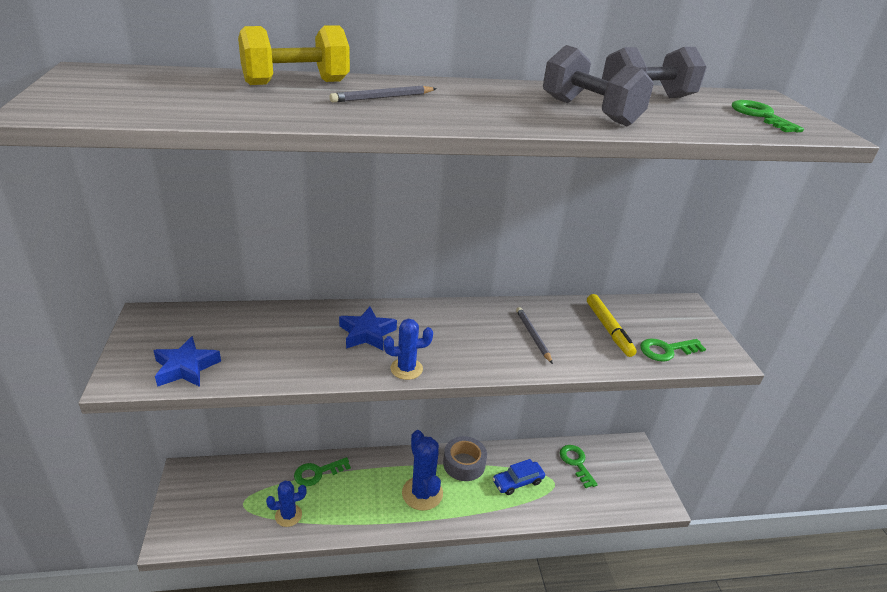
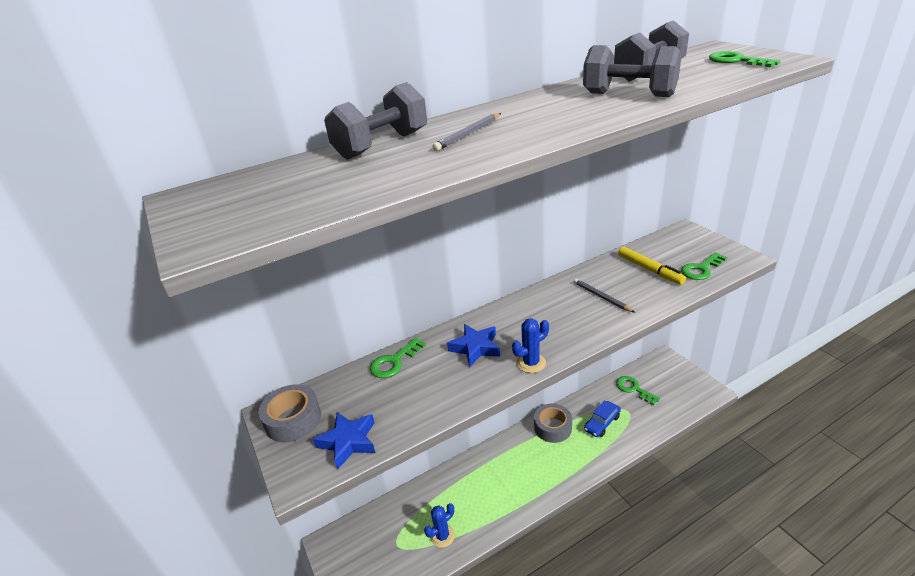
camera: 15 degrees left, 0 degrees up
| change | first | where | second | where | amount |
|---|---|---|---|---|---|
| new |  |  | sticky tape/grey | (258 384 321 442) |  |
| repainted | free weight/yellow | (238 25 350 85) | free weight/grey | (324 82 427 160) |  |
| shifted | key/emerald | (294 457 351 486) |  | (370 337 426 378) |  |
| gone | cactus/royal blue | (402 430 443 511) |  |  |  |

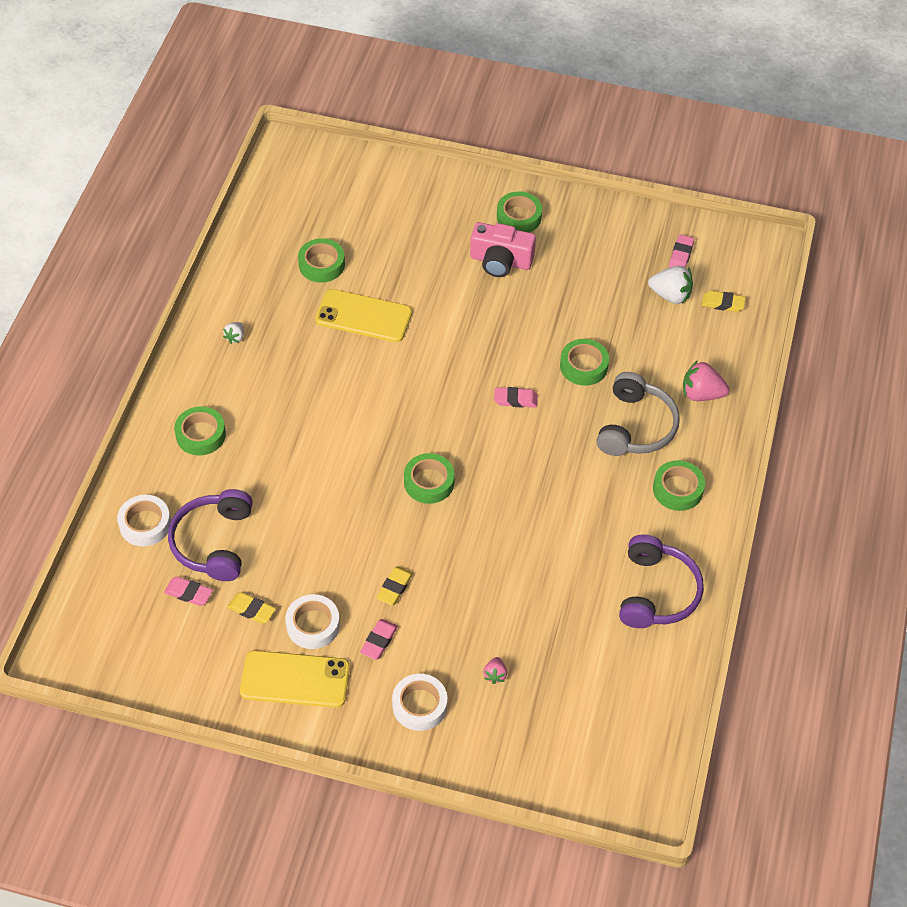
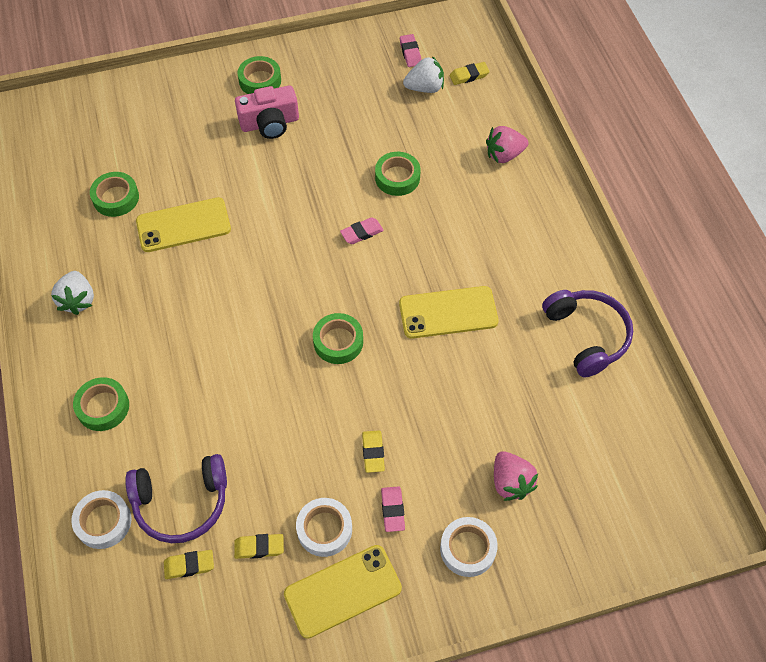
camera: 30 degrees left, 5 degrees up
| change | first | where | second | where | amount |
|---|---|---|---|---|---|
| scaled | berry/pure white | (223 322 244 344) |  | (51 271 94 315) | x1.85 |
| rotated | headset/royal purple | (168 489 253 581) |  | (125 454 227 543) | 75 degrees counterclockwise |
| repainted | pencil eraser/rosy | (164 577 213 606) | pencil eraser/yellow | (164 550 214 579) |  |
| new |  |  | phone/yellow | (399 286 499 339) |  |
| scaled | berry/rosy | (483 657 507 684) |  | (494 451 538 501) | x1.85 |
| gone | headset/grey | (597 372 680 456) |  |  |  |
| gone | sticky tape/emerald | (653 460 705 511) |  |  |  |

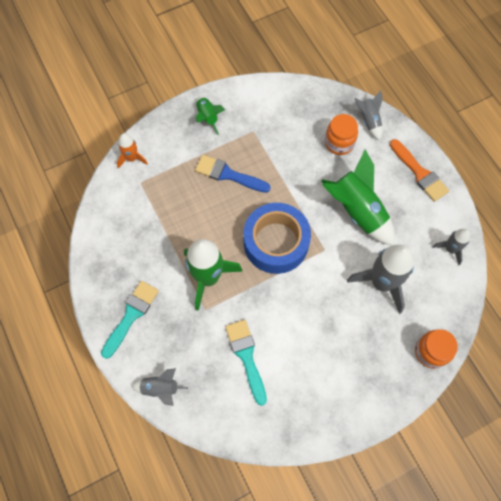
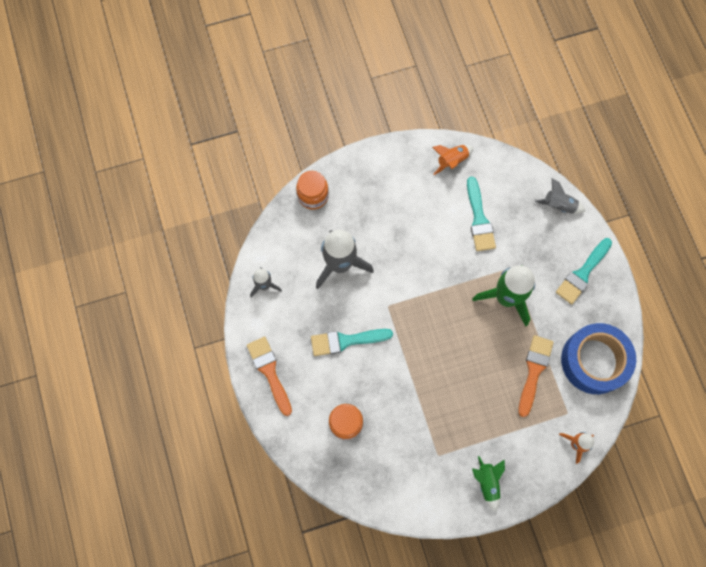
camera: 170 degrees left, 5 degrees up
| change | first | where | second | where | amount |
|---|---|---|---|---|---|
| swapped | rocket/emerald | (321 149 395 245) | paintbrush/aqua | (311 329 393 356) |  |
| new |  |  | rocket/bright orange | (432 145 473 175) |  |
| new |  |  | paintbrush/bright orange | (518 335 554 417) |  |
| shifted | sticky tape/royal blue | (243 203 311 274) |  | (561 323 636 394) |  |
| gone | paintbrush/royal blue | (195 155 271 193) |  |  |  |
| gone | rocket/grey | (354 90 383 140) |  |  |  |

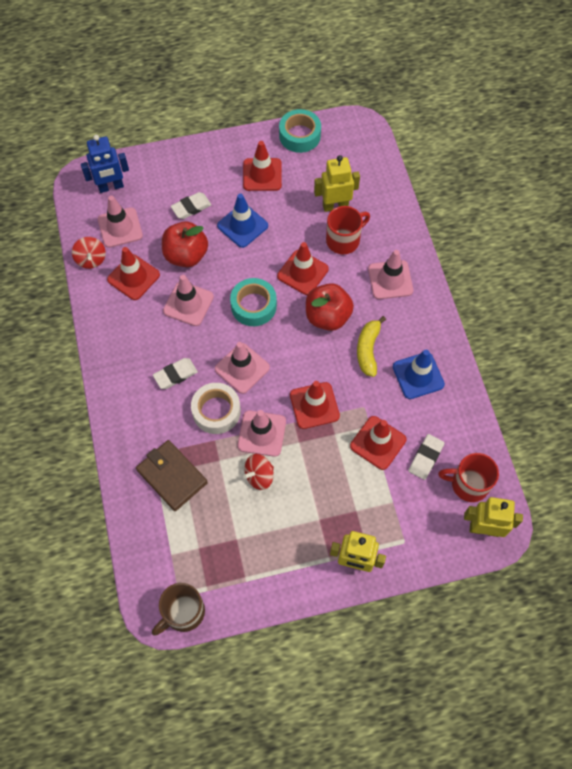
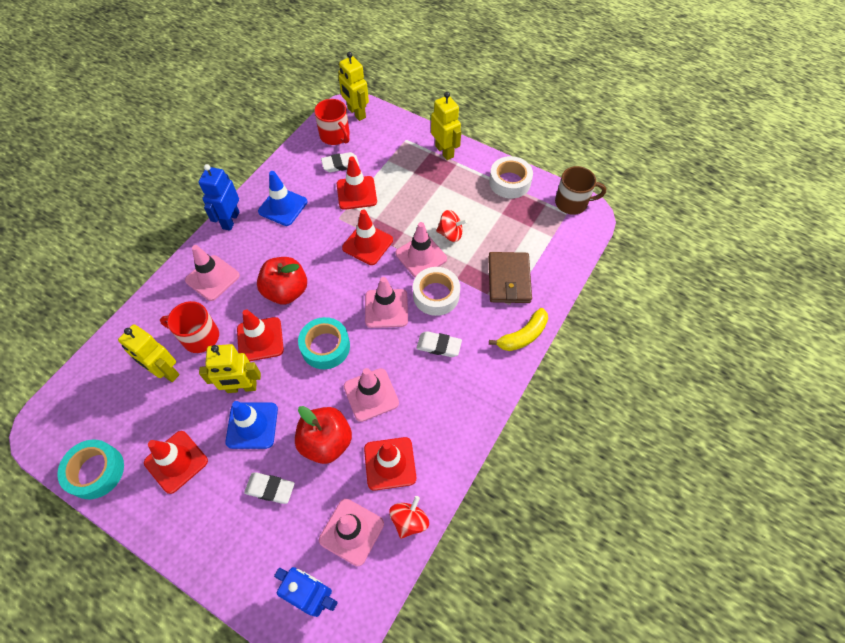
camera: 135 degrees left, 5 degrees down
| change | first | where | second | where | amount |
|---|---|---|---|---|---|
| new |  |  | toy robot/royal blue | (199 164 240 231) |  |
| new |  |  | toy robot/yellow | (199 344 261 393) |  |
| new |  |  | sticky tape/pure white | (489 156 533 199) |  |
| shifted | banana fruit/yellow | (357 316 386 377) |  | (489 308 548 351) |  |

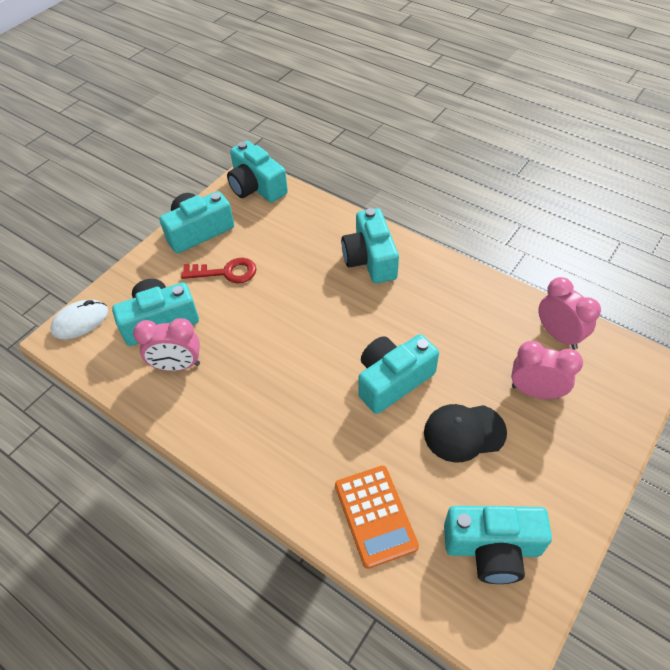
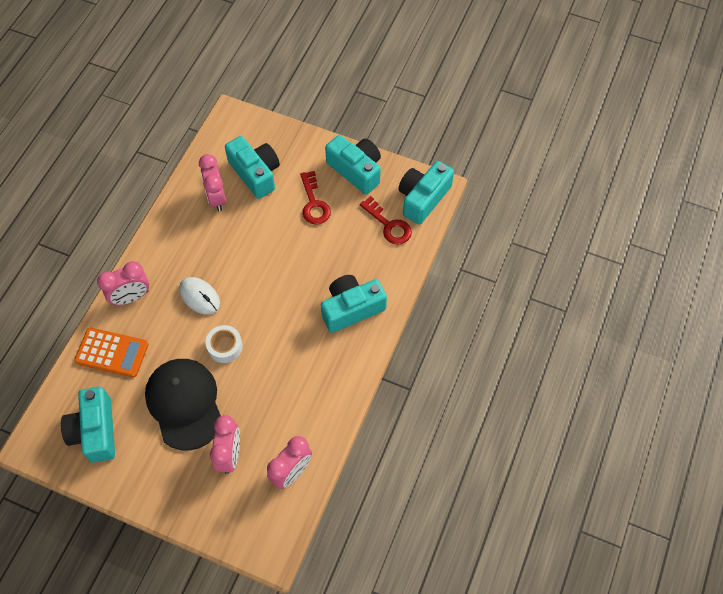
camera: 75 degrees right, 10 degrees up
| change | first | where | second | where | amount |
|---|---|---|---|---|---|
| rotated | pocket calculator/bright orange | (335 466 419 569) |  | (74 328 149 378) | 135 degrees counterclockwise |
| new |  |  | bedside clock/rosy | (97 261 149 305) |  |
| scaled | baseball cap/jet-black | (424 404 507 463) |  | (145 359 221 451) | x1.51 |
| shifted | mouse/pure white | (50 300 108 339) |  | (179 277 220 315) |  |
| swapped | camera/aqua | (359 334 439 414) | sticky tape/pure white | (205 325 243 363) |  |
| new |  |  | key/crimson | (360 196 412 244) |  |

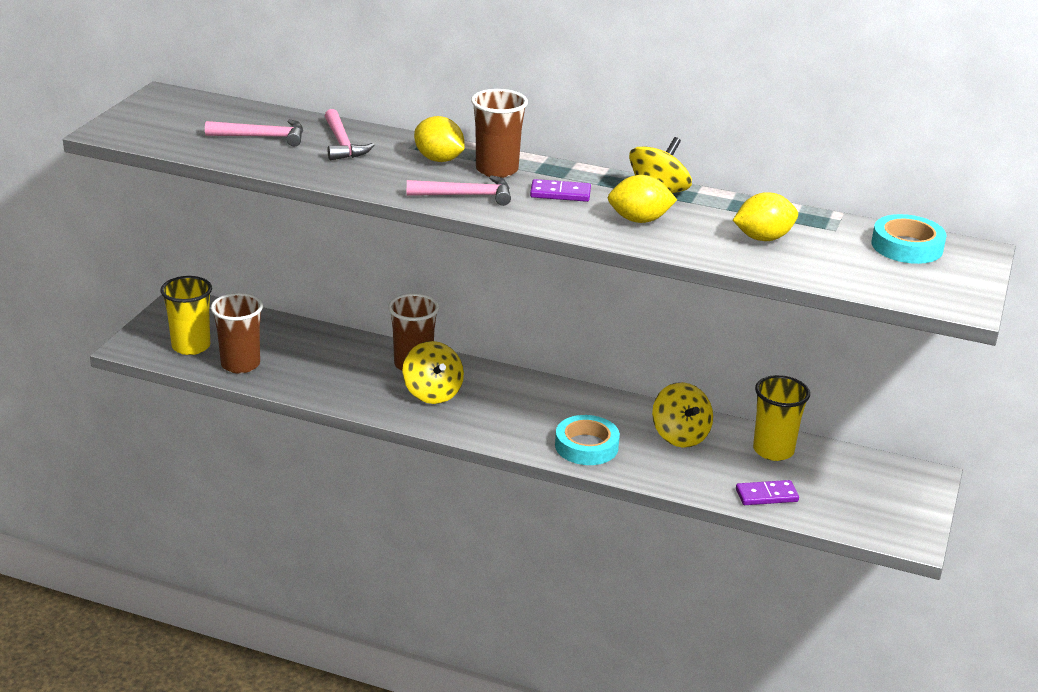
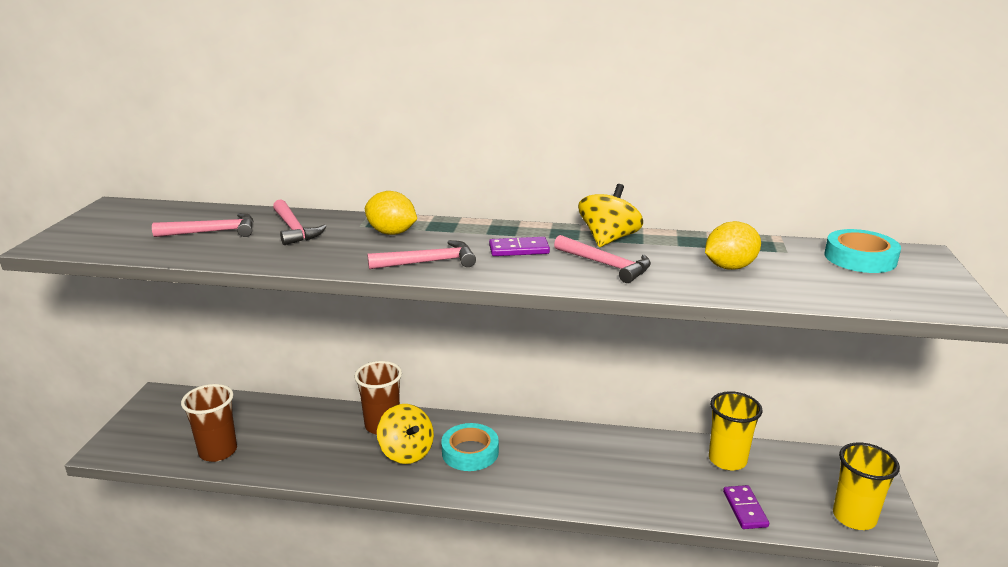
camera: 10 degrees left, 5 degrees down
| change | first | where | second | where | amount |
|---|---|---|---|---|---|
| shifted | sticky tape/aqua | (555 415 620 465) |  | (441 423 499 471) |  |
| swapped | lemon/yellow | (608 175 677 223) | hammer/rosy | (554 235 651 283) |  |
| rotated | domino tile/royal purple | (736 480 799 505) |  | (723 485 769 529) | 75 degrees counterclockwise |
| shifted | beaker/yellow | (161 276 212 355) |  | (833 442 900 530) |  |
| gone | beaker/dark brown | (471 89 528 178) |  |  |  |
| gone | whirligig/yellow | (652 382 713 448) |  |  |  |

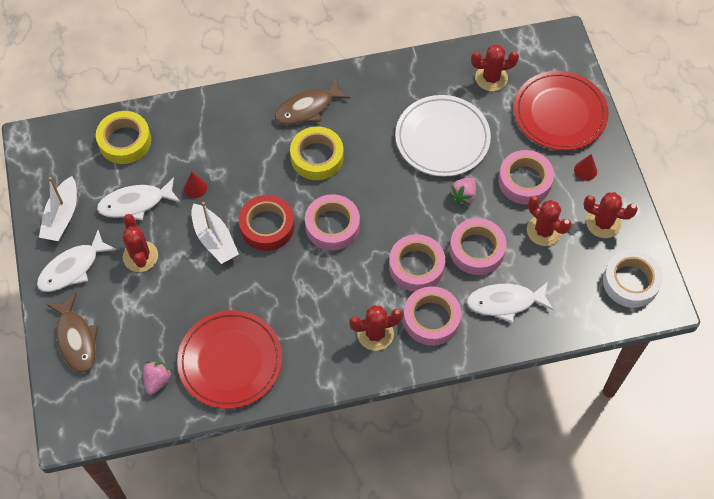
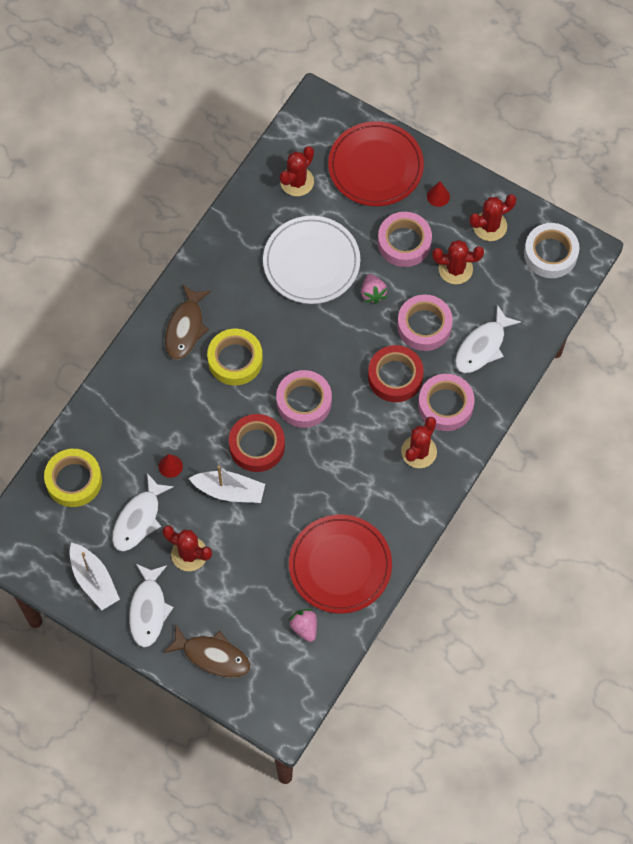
camera: 45 degrees left, 5 degrees up
| change | first | where | second | where | amount |
|---|---|---|---|---|---|
| repainted | sticky tape/rosy | (389 234 445 292) | sticky tape/crimson | (368 345 424 402) |  |

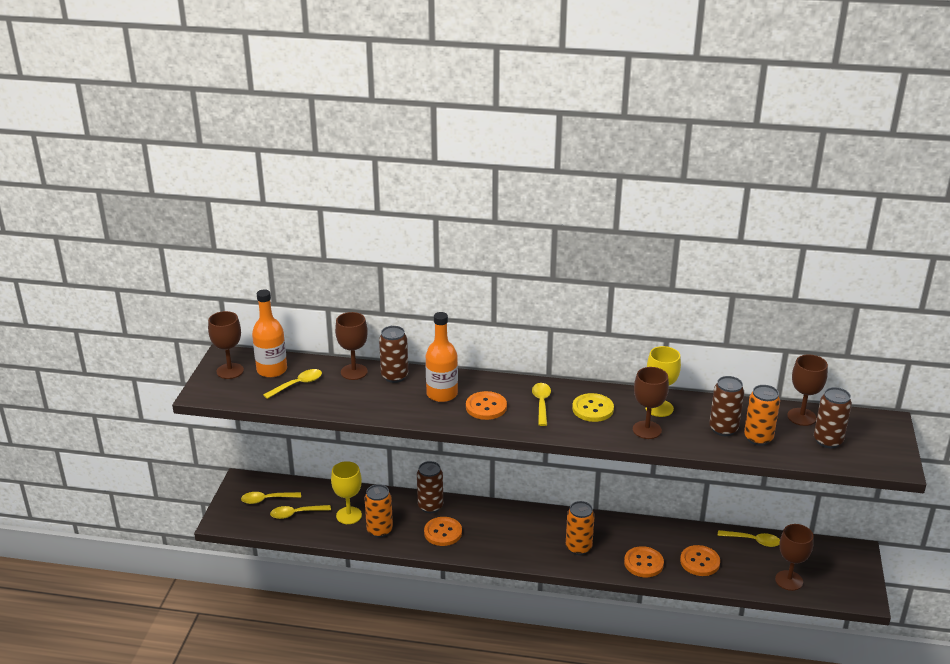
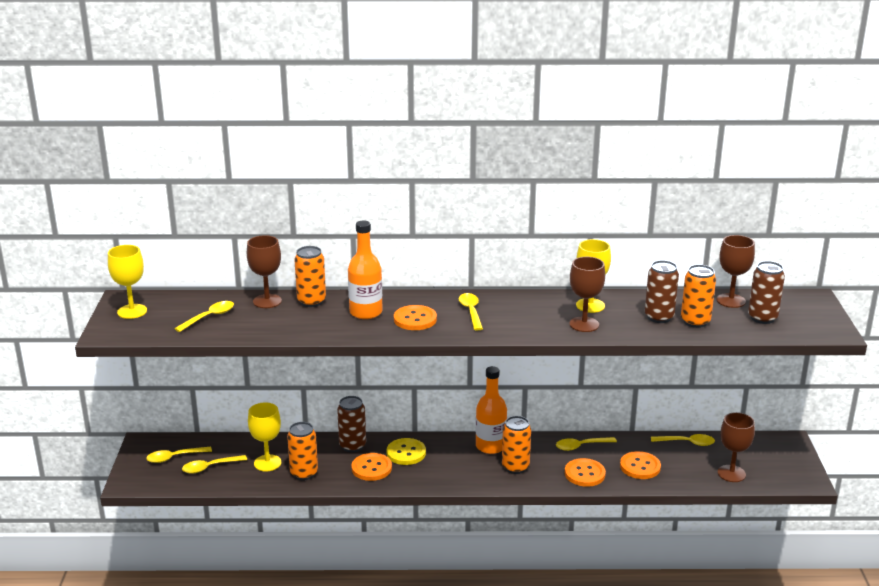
camera: 10 degrees left, 5 degrees down
| change | first | where | second | where | amount |
|---|---|---|---|---|---|
| repainted | goblet/dark brown | (208 311 244 379) | goblet/yellow | (108 245 147 319) |  |
| repainted | tin/dark brown | (379 326 408 383) | tin/bright orange | (294 246 326 307) |  |
| shifted | sewing button/yellow | (572 393 614 422) |  | (387 438 426 465) |  |
| shifted | drink bottle/bright orange | (252 289 287 378) |  | (476 366 507 454) |  |
| new |  |  | tablespoon/yellow | (556 437 617 451) |  |

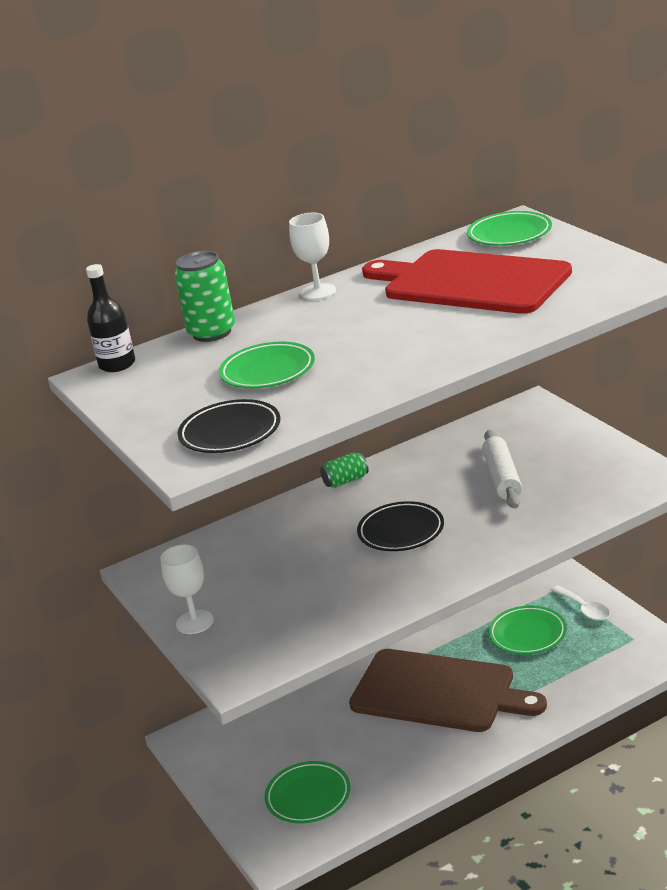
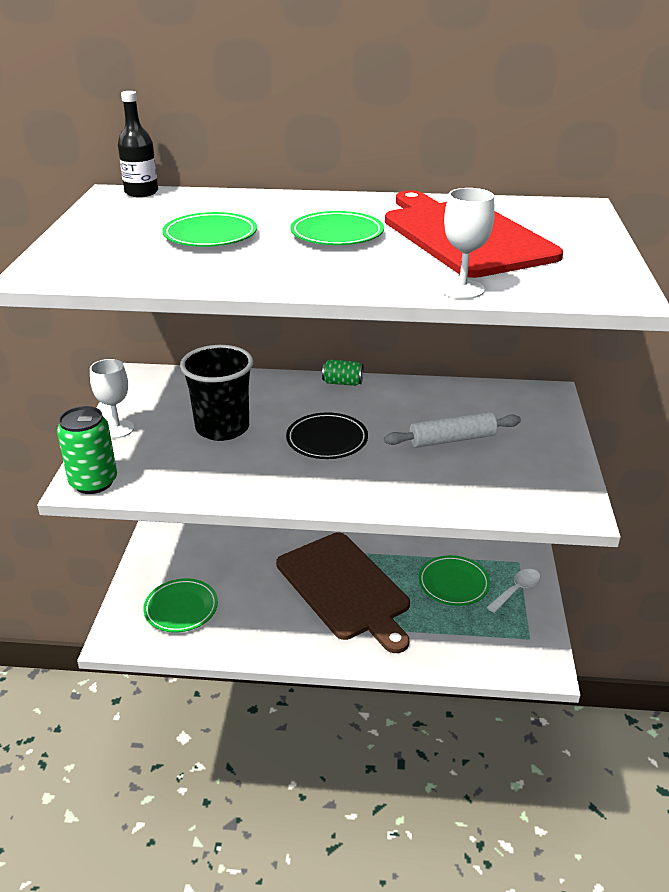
camera: 30 degrees right, 5 degrees up
| change | first | where | second | where | amount |
|---|---|---|---|---|---|
| shifted | tin/emerald | (174 251 235 342) |  | (57 406 117 494) |  |
| new |  |  | beaker/jet-black | (180 345 253 441) |  |
| shifted | flat dish/emerald | (467 211 552 246) |  | (290 211 384 245) |  |
| rotated | pastry roller/pure white | (482 430 522 509) |  | (384 412 521 448) | 45 degrees clockwise |
| shifted | goblet/pure white | (289 213 336 300) |  | (441 188 495 299) |  |
| rotated | tablespoon/pure white | (551 585 610 621) |  | (487 569 540 613) | 135 degrees counterclockwise |
| gone | flat dish/jet-black | (178 399 280 453) |  |  |  |

